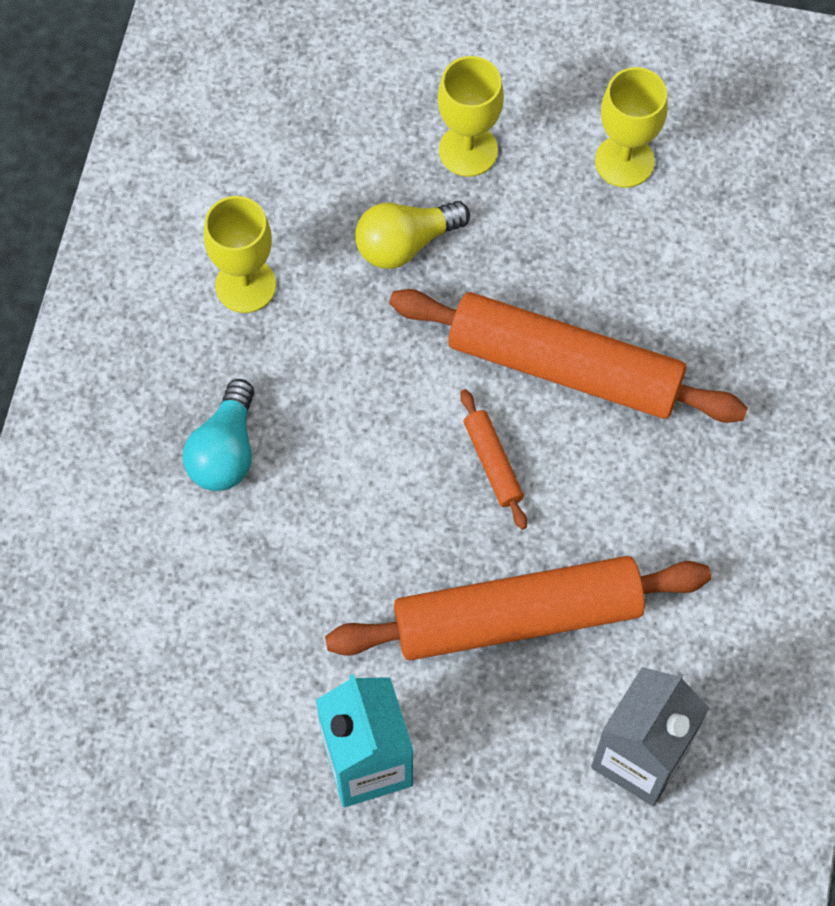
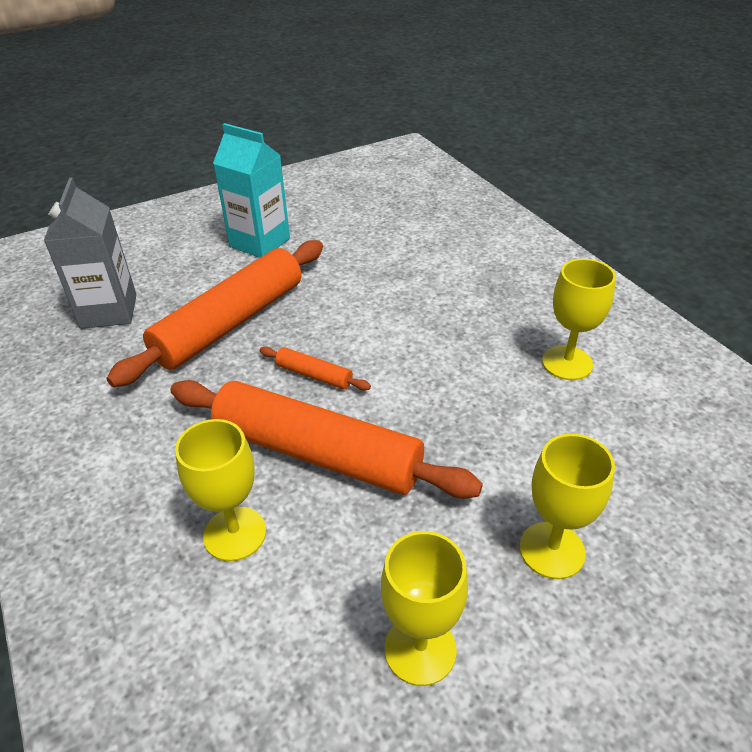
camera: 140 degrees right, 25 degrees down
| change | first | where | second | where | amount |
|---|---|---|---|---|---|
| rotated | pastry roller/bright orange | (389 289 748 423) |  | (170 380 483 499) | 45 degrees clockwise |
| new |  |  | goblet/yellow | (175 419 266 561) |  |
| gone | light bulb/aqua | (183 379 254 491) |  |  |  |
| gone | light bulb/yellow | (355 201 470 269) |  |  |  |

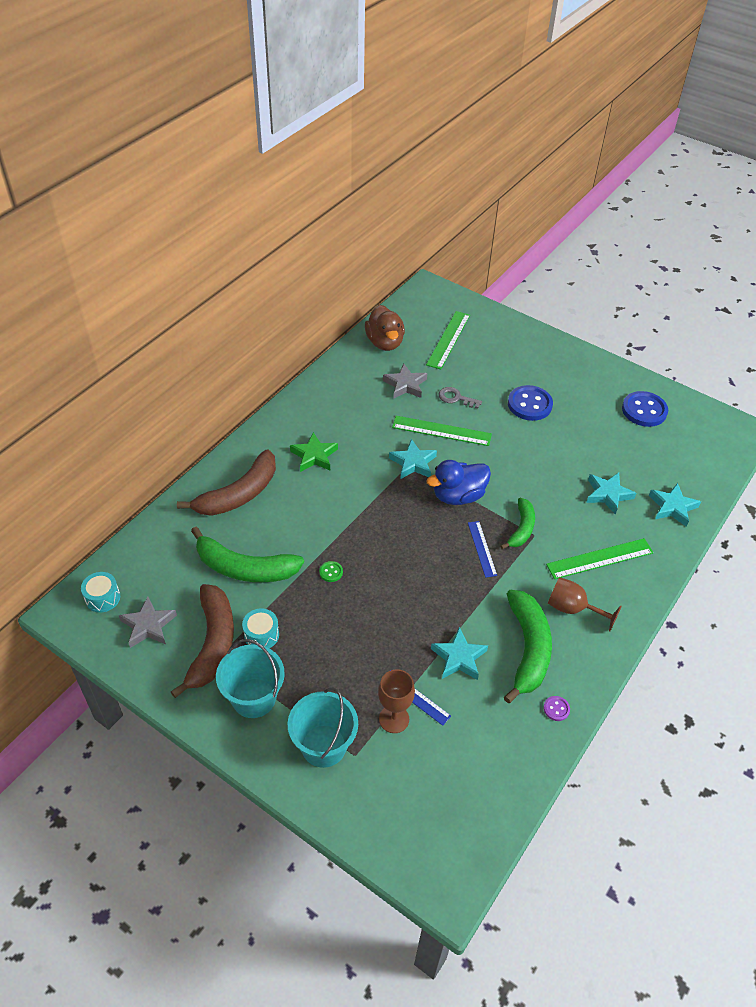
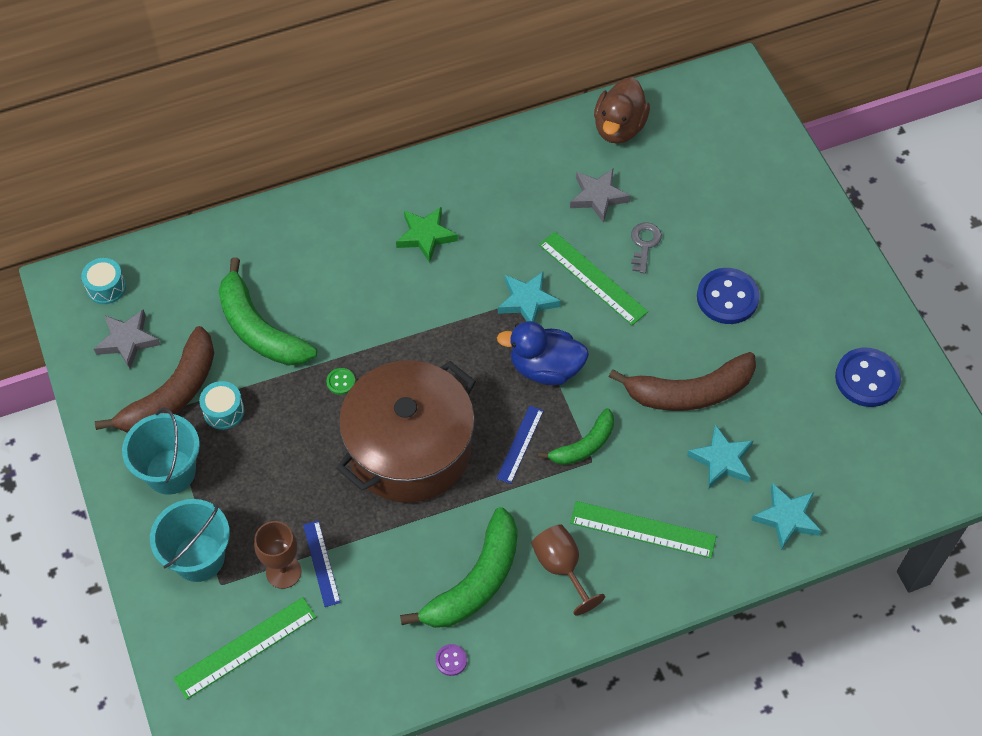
camera: 35 degrees right, 10 degrees up
| change | first | where | second | where | amount |
|---|---|---|---|---|---|
| shifted | straightedge/emerald | (426 311 470 370) |  | (173 597 316 700) |  |
| new |  |  | pot/dark brown | (336 360 476 503) |  |
| shifted | banana fruit/dark brown | (177 449 276 516) |  | (609 352 756 411) |  |
| rotated | key/grey | (438 387 482 408) |  | (631 222 662 274) | 45 degrees clockwise |
| gone | star shape/aqua | (431 627 488 680) |  |  |  |

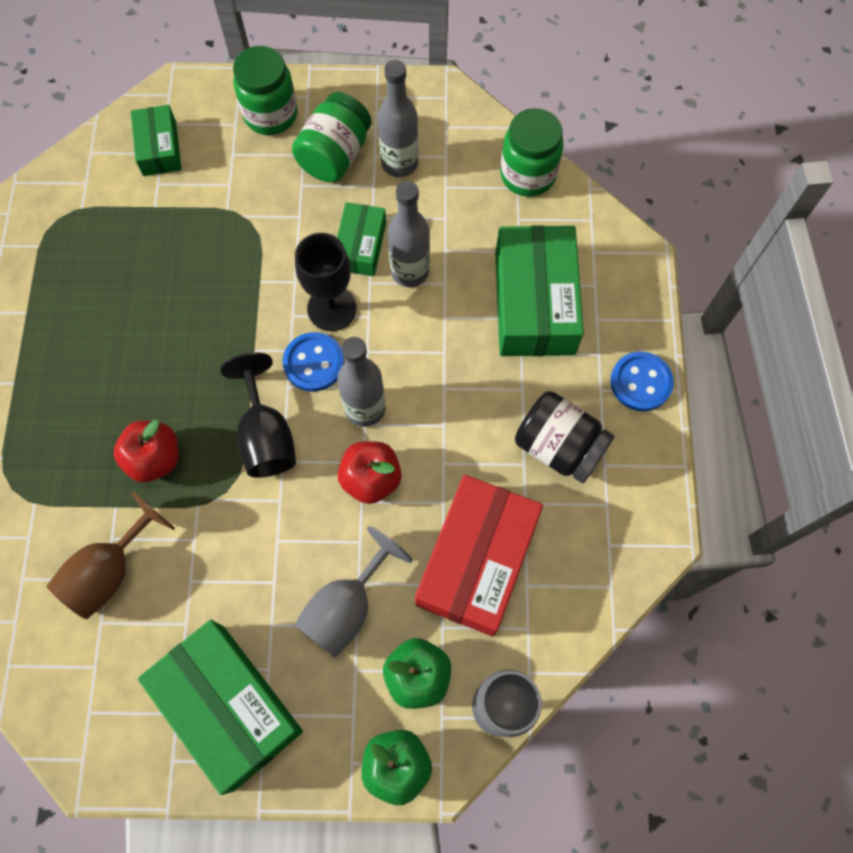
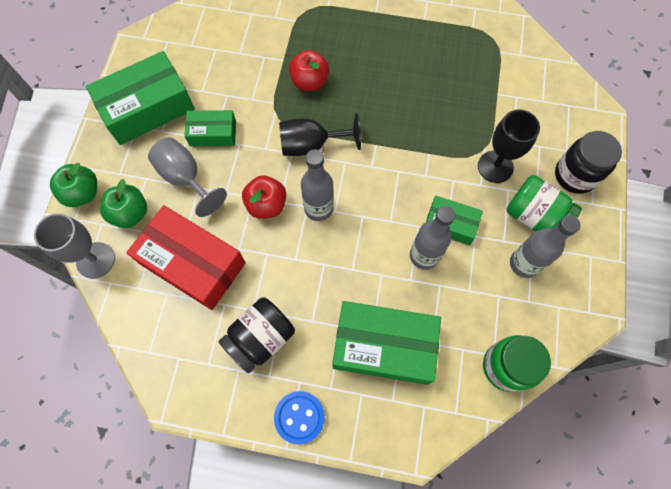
camera: 100 degrees right, 0 degrees up
| change | first | where | second | where | amount |
|---|---|---|---|---|---|
| shifted | package/emerald | (131 105 182 176) |  | (184 110 236 146) |  |
| shifted | goblet/jet-black | (295 233 357 331) |  | (478 110 540 183) |  |
| repainted | preserve jar/emerald | (233 46 298 135) | preserve jar/jet-black | (555 131 622 194) |  |
| gone | goblet/dark brown | (47 492 175 619) |  |  |  |
| gone | sewing button/royal blue | (283 332 344 392) |  |  |  |

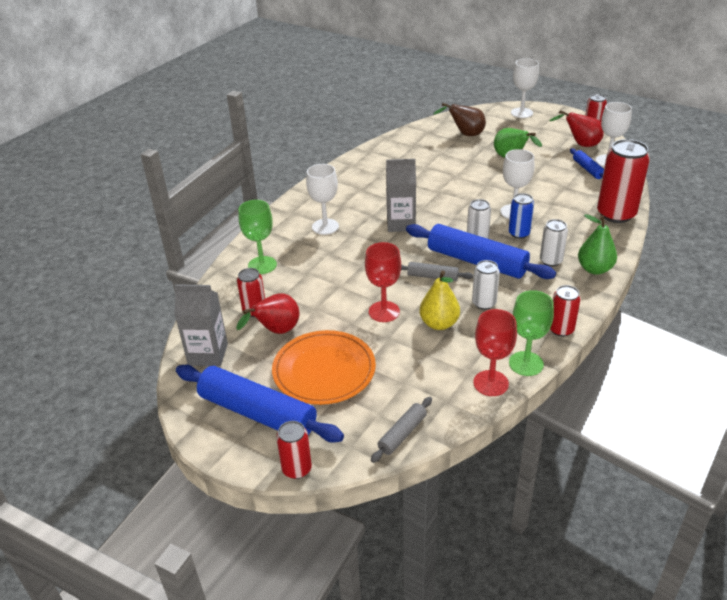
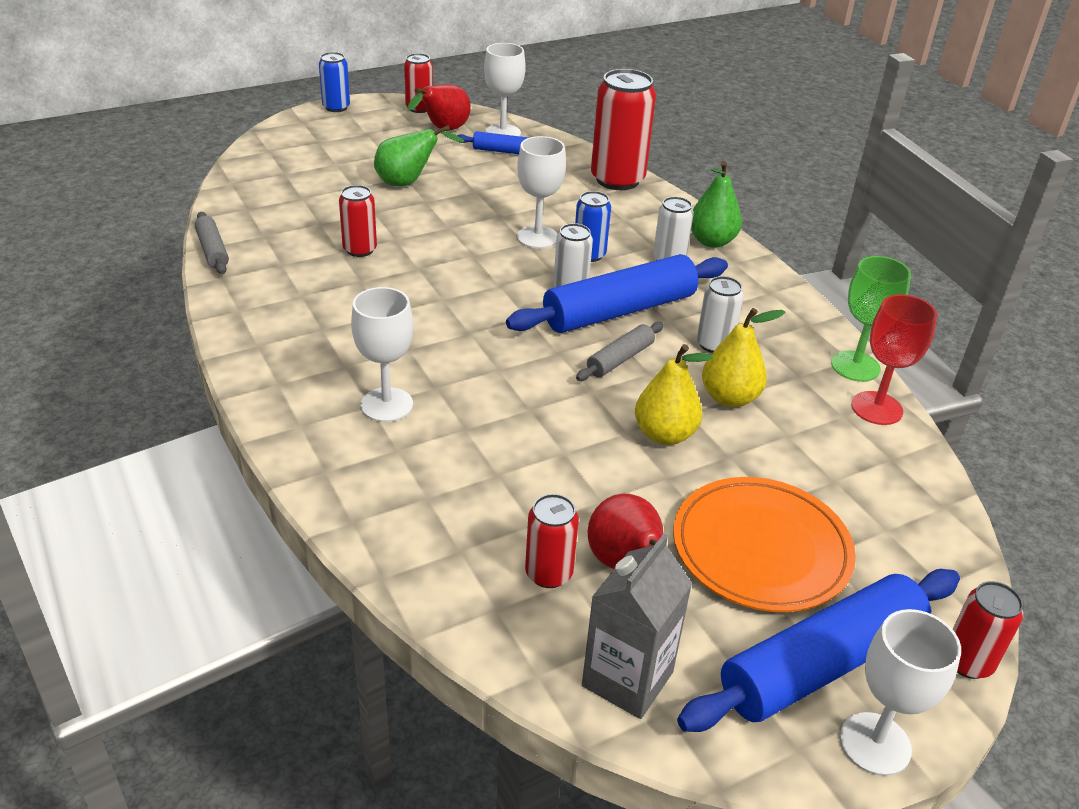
camera: 65 degrees left, 0 degrees up
| change | first | where | second | where | amount |
|---|---|---|---|---|---|
| shifted | pastry roller/grey | (371 397 432 463) |  | (195 212 229 274) |  |
| new |  |  | tin/royal blue | (319 52 350 112) |  |
| shifted | tin/crimson | (550 285 581 337) |  | (339 185 377 257) |  |
| swapped | goblet/crimson | (365 242 401 322) | pear/yellow | (635 344 713 445) |  |
| shifted | goblet/pure white | (511 58 539 118) |  | (840 609 961 776) |  |
| gone | goblet/emerald | (239 200 277 274) |  |  |  |
| gone | juice carton/grey | (386 159 416 232) |  |  |  |
| gone | pear/dark brown | (434 103 486 136) |  |  |  |

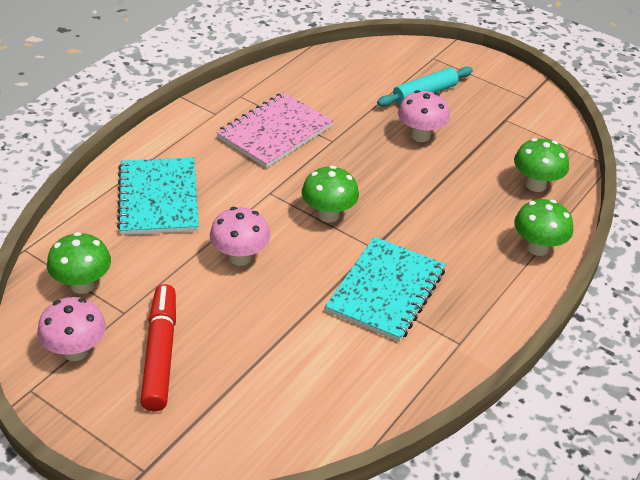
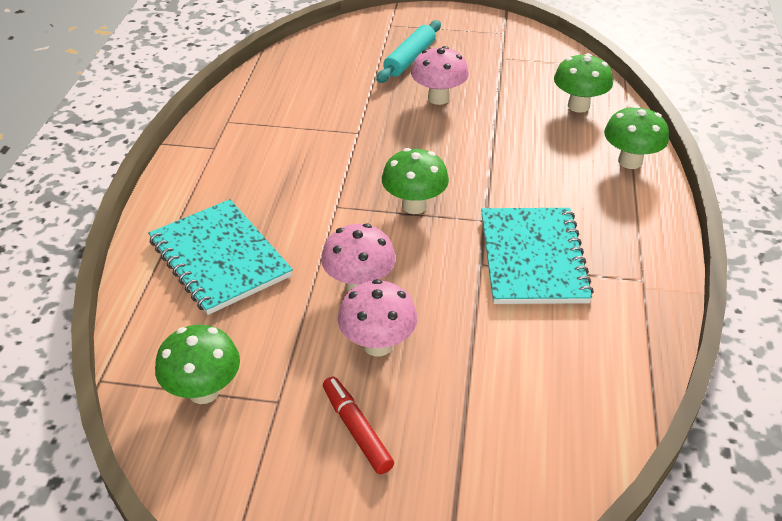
camera: 25 degrees left, 0 degrees up
| change | first | where | second | where | amount |
|---|---|---|---|---|---|
| scaled | marker pen/crimson | (140 284 176 412) |  | (323 377 394 474) | x0.62 |
| shifted | toadstool/rosy | (37 297 106 361) |  | (338 279 417 356) |  |
| gone | notepad/rosy | (216 92 333 168) |  |  |  |

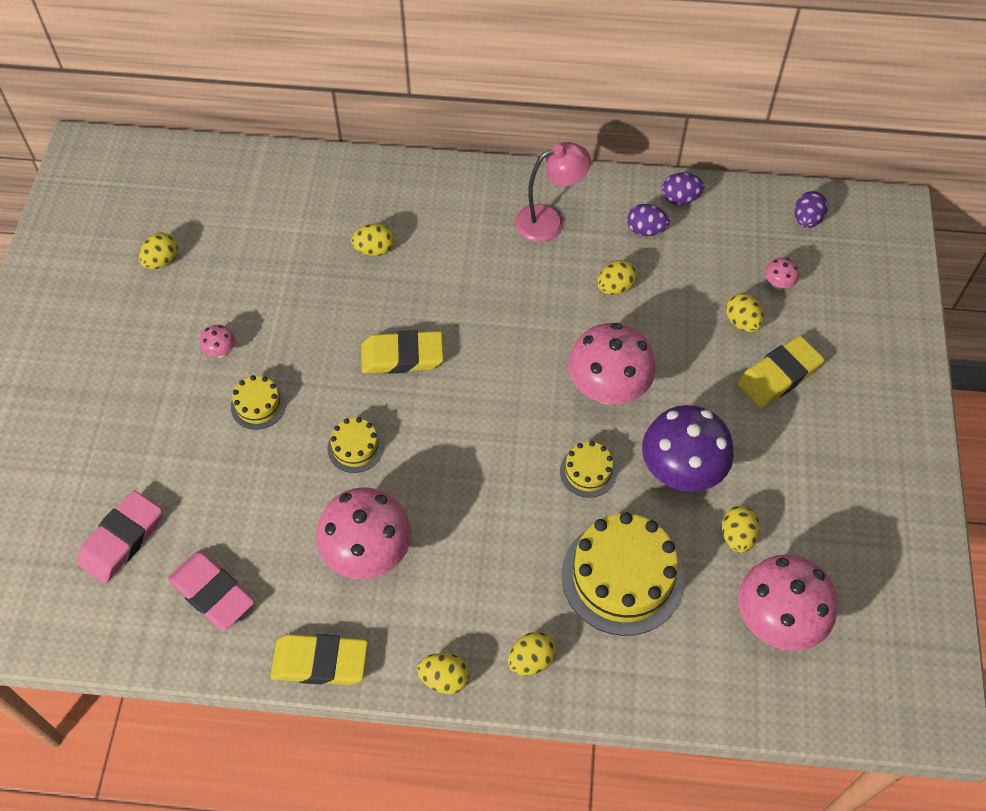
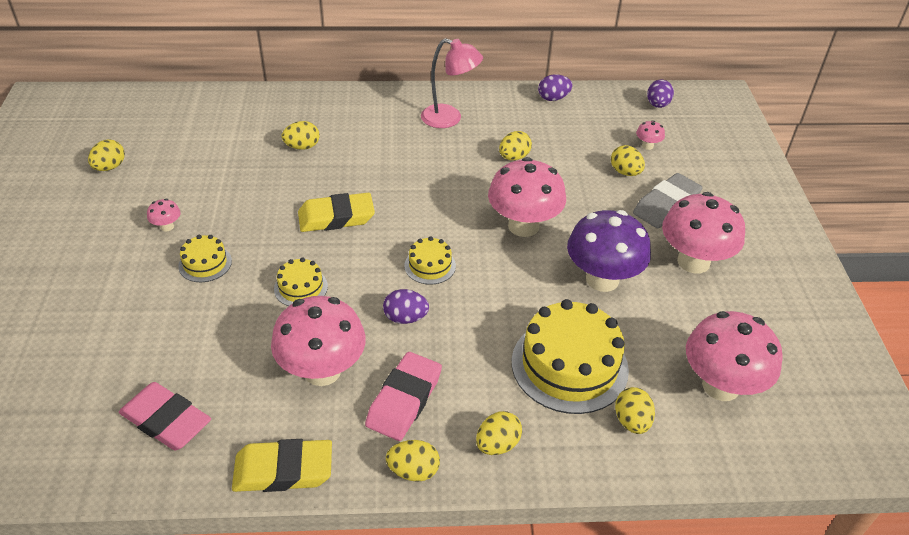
camera: 10 degrees left, 15 degrees down
| change | first | where | second | where | amount |
|---|---|---|---|---|---|
| shifted | pencil eraser/rosy | (77 490 162 584) |  | (365 352 442 441) |  |
| shifted | toy egg/royal purple | (627 204 670 236) |  | (383 289 429 324) |  |
| shifted | gateau/yellow | (560 441 617 498) |  | (404 236 456 285) |  |
| rotated | desk lamp/rosy | (515 142 591 242) |  | (421 38 483 128) | 45 degrees clockwise |
| shifted | toy egg/yellow | (722 506 760 553) |  | (615 387 655 434) |  |
| repainted | pencil eraser/yellow | (737 336 824 408) | pencil eraser/grey | (633 173 702 228) |  |
| new |  |  | toadstool/rosy | (662 192 745 274) |  |

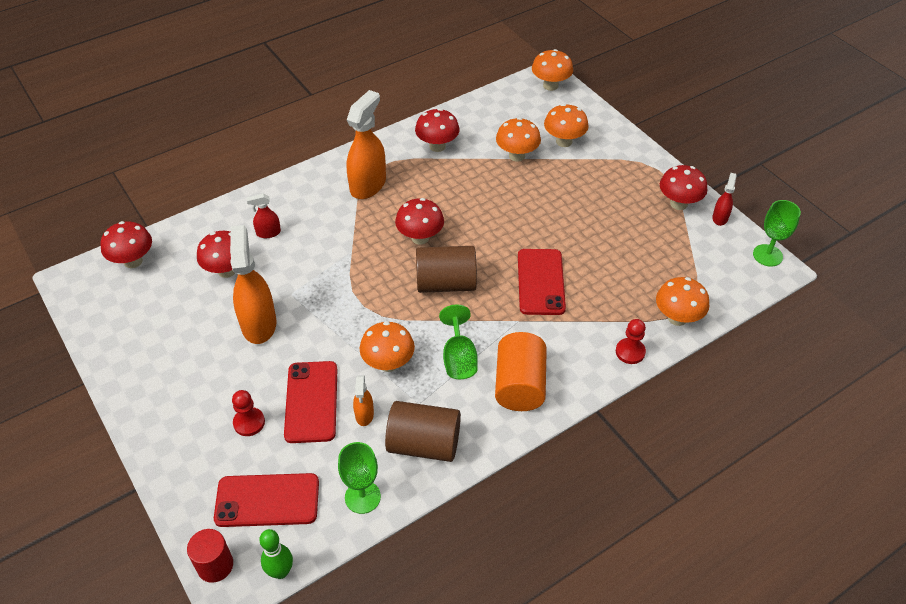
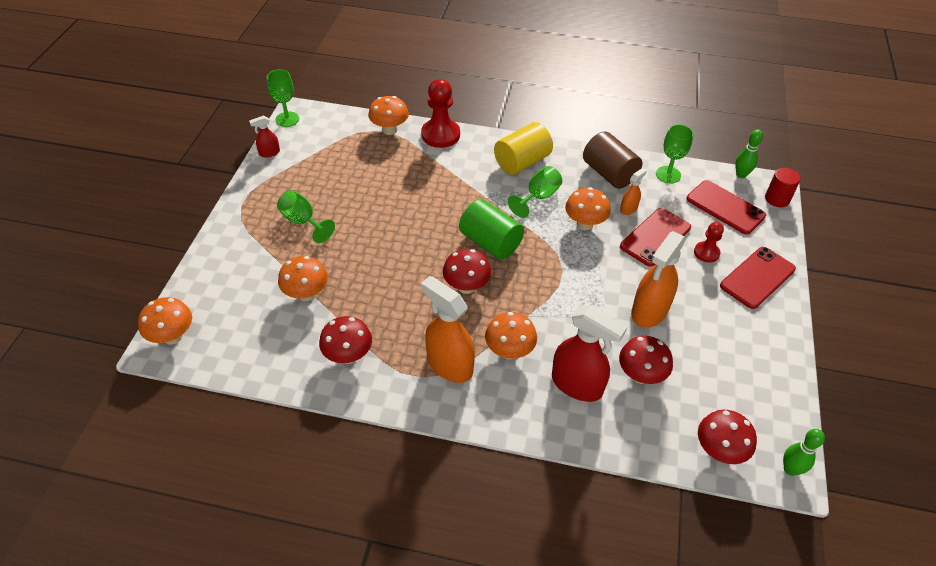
camera: 135 degrees left, 0 degrees up
| change | first | where | second | where | amount |
|---|---|---|---|---|---|
| new |  |  | goblet/emerald | (277 190 335 243) |  |
| scaled | game pawn/crimson | (616 319 646 364) |  | (421 79 460 148) | x1.77 |
| rotated | sprayer/bright orange | (347 90 386 199) |  | (421 276 475 383) | 60 degrees clockwise |
| repainted | cylinder shape/dark brown | (416 246 477 293) | cylinder shape/emerald | (459 199 524 259) |  |
| shifted | toadstool/bright orange | (544 104 588 147) |  | (485 312 537 359) |  |
| repainted | cylinder shape/bright orange | (495 332 547 411) | cylinder shape/yellow | (494 122 553 175) |  |
| scaled | sprayer/crimson | (247 193 281 238) |  | (552 306 627 402) | x2.05 |
| shifted | phone/crimson | (518 249 566 315) |  | (720 247 796 309) |  |
| new |  |  | bowling pin/emerald | (783 429 825 476) |  |
| gone | toadstool/crimson | (660 165 707 210) |  |  |  |

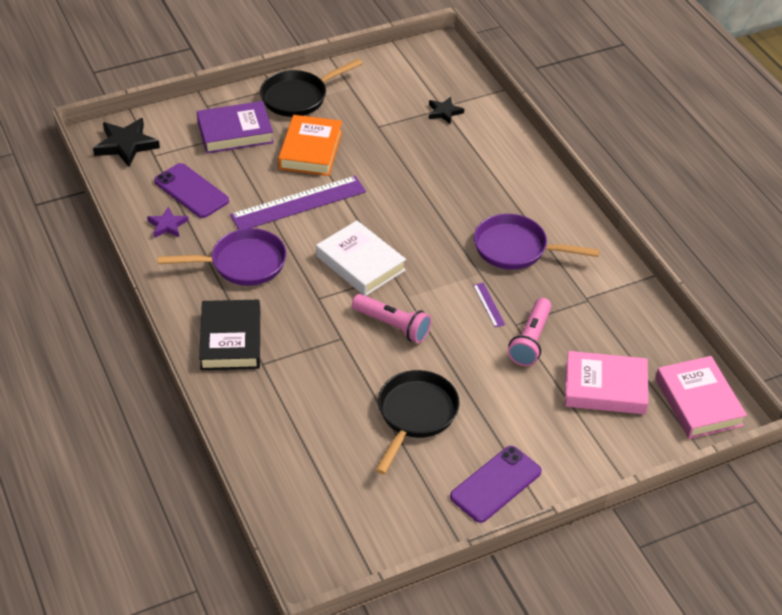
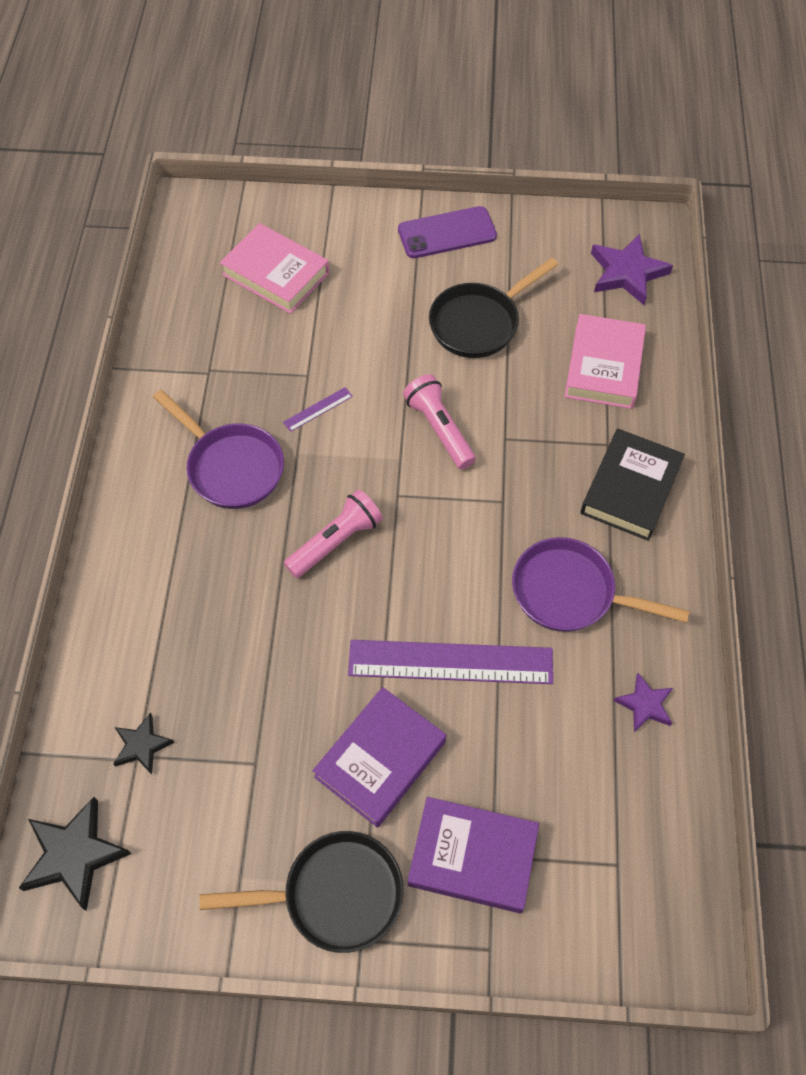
camera: 150 degrees left, 15 degrees up
| change | first | where | second | where | amount |
|---|---|---|---|---|---|
| shifted | star shape/jet-black | (93 118 160 167) |  | (19 797 132 911) |  |
| rotated | straightedge/royal purple | (473 283 505 327) |  | (283 387 353 432) | 45 degrees clockwise |
| shifted | pocket torch/rosy | (508 298 552 366) |  | (284 490 383 578) |  |
| repainted | hardback/bright orange | (278 115 342 176) | hardback/royal purple | (312 687 446 828) |  |
| shifted | hardback/rosy | (655 356 747 439) |  | (564 314 646 409) |  |
| new |  |  | star shape/royal purple | (591 234 673 305) |  |
| gone | phone/royal purple | (154 163 229 218) |  |  |  |
| gone | hardback/pure white | (316 221 406 296) |  |  |  |

